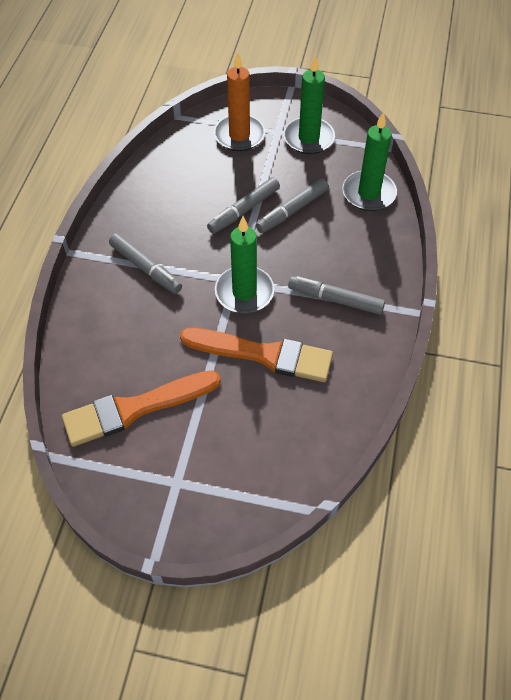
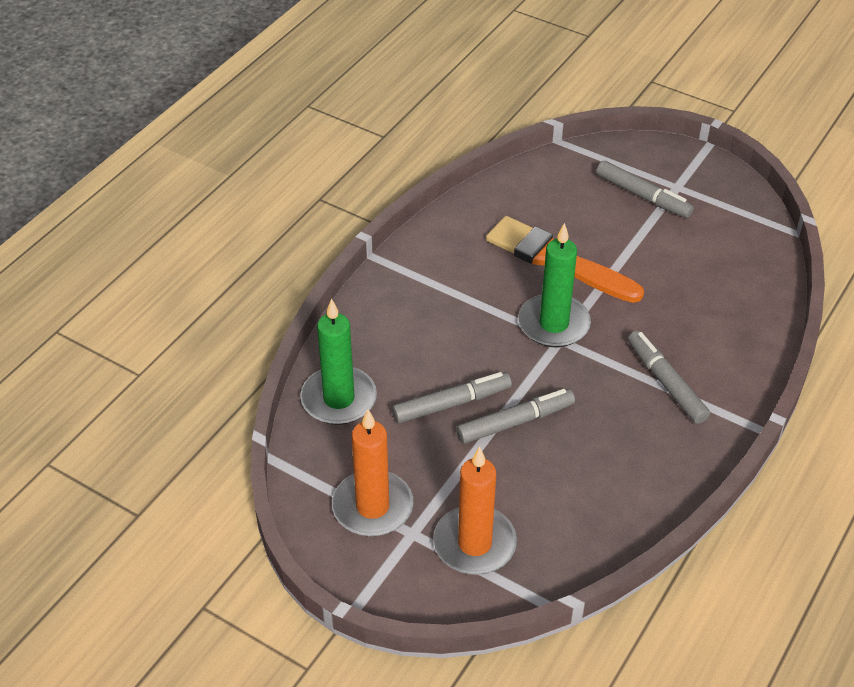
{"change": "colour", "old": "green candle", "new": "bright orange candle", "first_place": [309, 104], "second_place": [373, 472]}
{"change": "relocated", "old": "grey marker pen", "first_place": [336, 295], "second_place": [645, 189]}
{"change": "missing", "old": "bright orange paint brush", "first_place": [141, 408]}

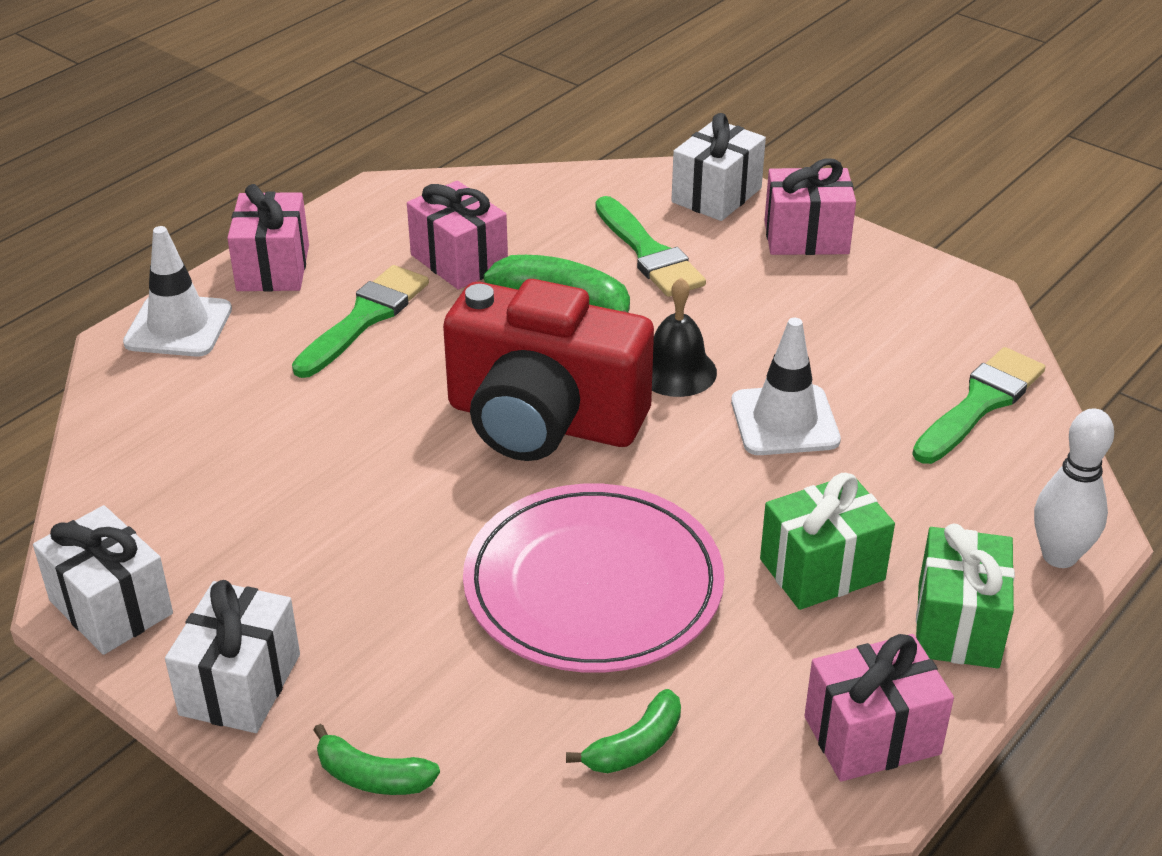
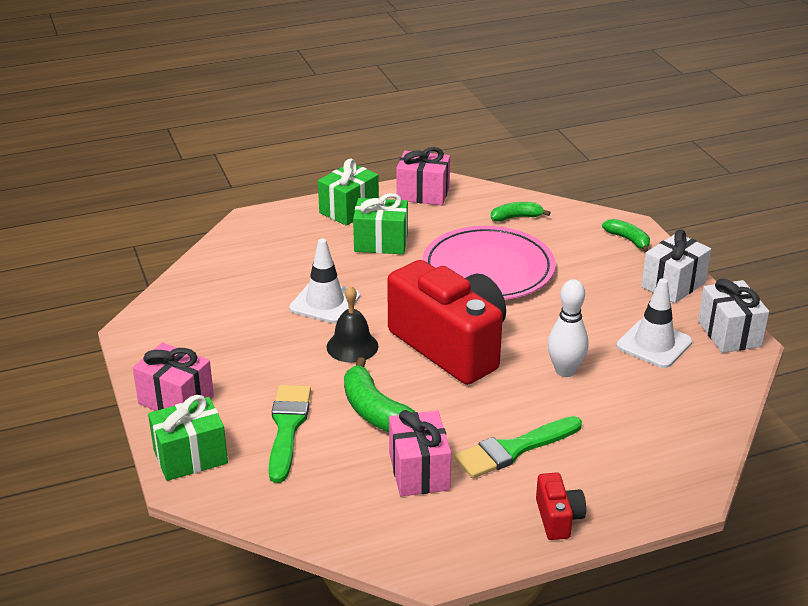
{"change": "colour", "old": "pure white present", "new": "green present", "first_place": [718, 167], "second_place": [188, 438]}
{"change": "exchanged", "old": "pink present", "new": "crimson photo camera", "first_place": [268, 238], "second_place": [561, 506]}
{"change": "relocated", "old": "pure white bowling pin", "first_place": [1074, 488], "second_place": [568, 328]}
{"change": "relocated", "old": "pure white traffic cone", "first_place": [177, 291], "second_place": [654, 323]}
{"change": "missing", "old": "green paint brush", "first_place": [979, 405]}

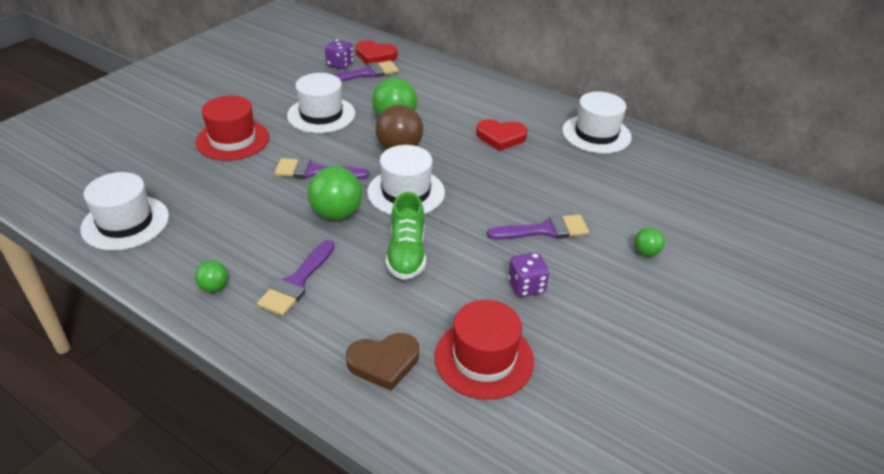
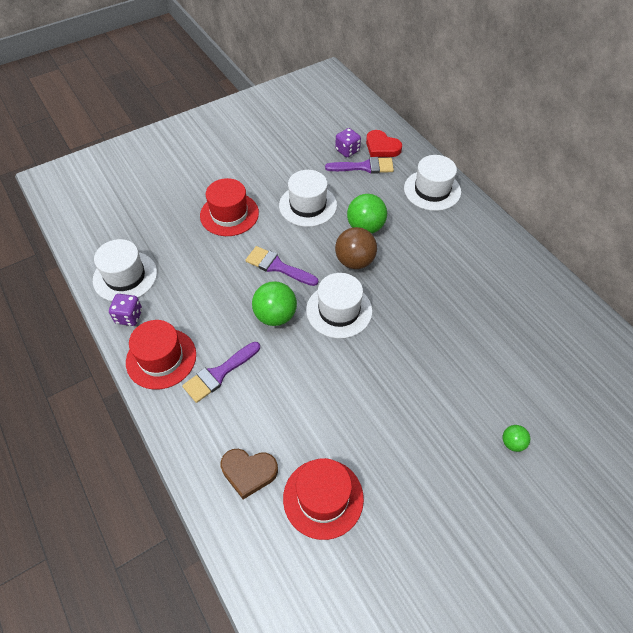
{"change": "relocated", "old": "purple dice", "first_place": [528, 275], "second_place": [125, 310]}
{"change": "exchanged", "old": "green play ball", "new": "crimson tall hat", "first_place": [211, 276], "second_place": [161, 355]}
{"change": "relocated", "old": "pure white tall hat", "first_place": [597, 123], "second_place": [432, 183]}
{"change": "missing", "old": "green sneaker", "first_place": [406, 236]}
{"change": "missing", "old": "crimson love heart", "first_place": [502, 135]}
{"change": "missing", "old": "purple paint brush", "first_place": [538, 227]}

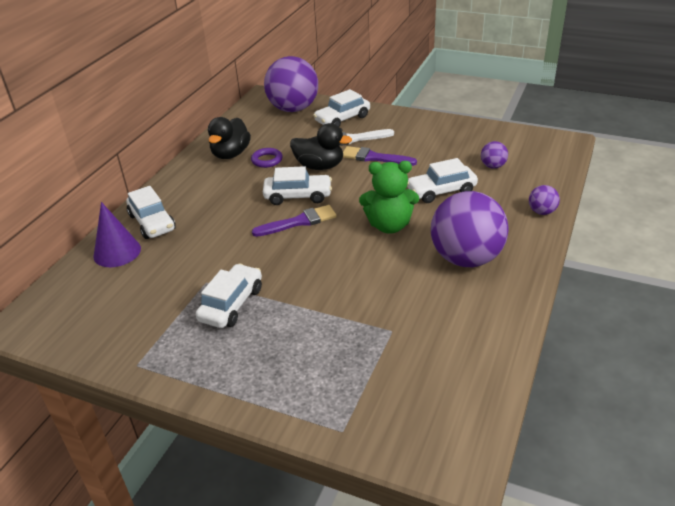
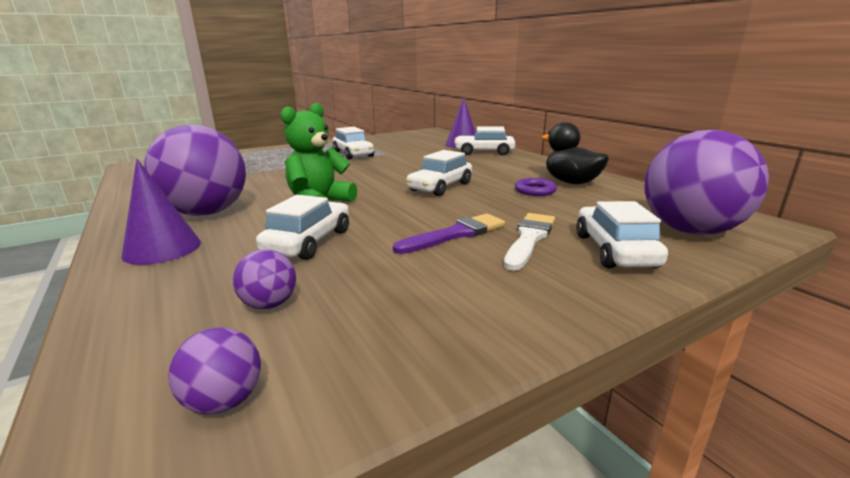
{"change": "appeared", "new": "purple cone shape", "second_place": [161, 212]}
{"change": "relocated", "old": "purple play ball", "first_place": [544, 200], "second_place": [214, 370]}
{"change": "missing", "old": "purple paint brush", "first_place": [294, 221]}
{"change": "missing", "old": "jet-black duck", "first_place": [321, 146]}

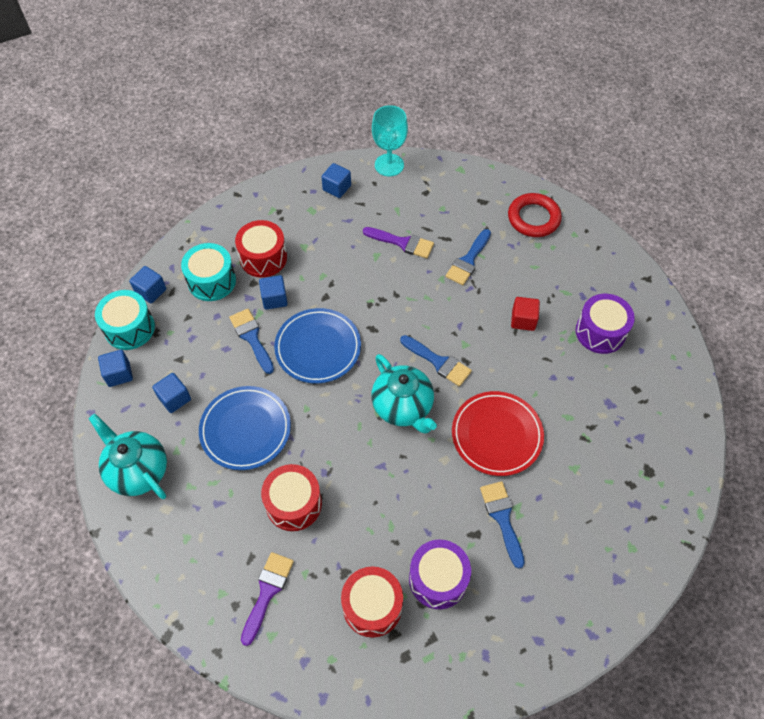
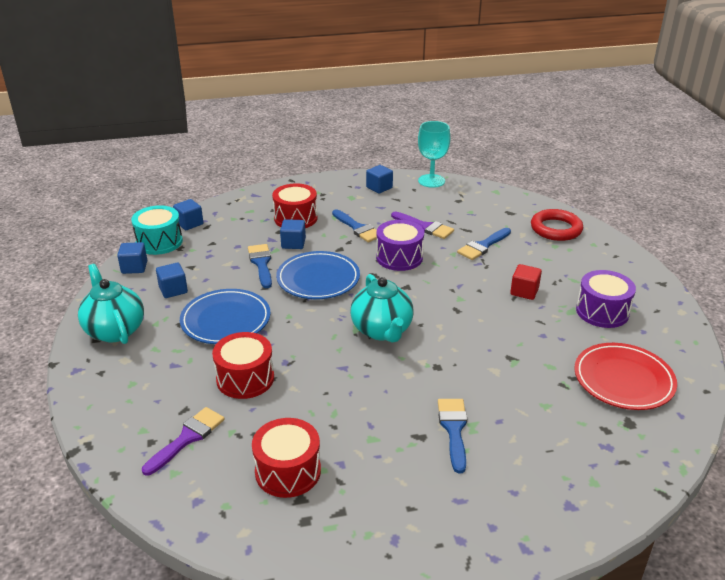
{"change": "relocated", "old": "cobalt paint brush", "first_place": [436, 360], "second_place": [354, 225]}
{"change": "relocated", "old": "purple drum", "first_place": [440, 574], "second_place": [400, 245]}
{"change": "relocated", "old": "crimson dinner plate", "first_place": [498, 433], "second_place": [625, 376]}
{"change": "missing", "old": "teal drum", "first_place": [208, 272]}

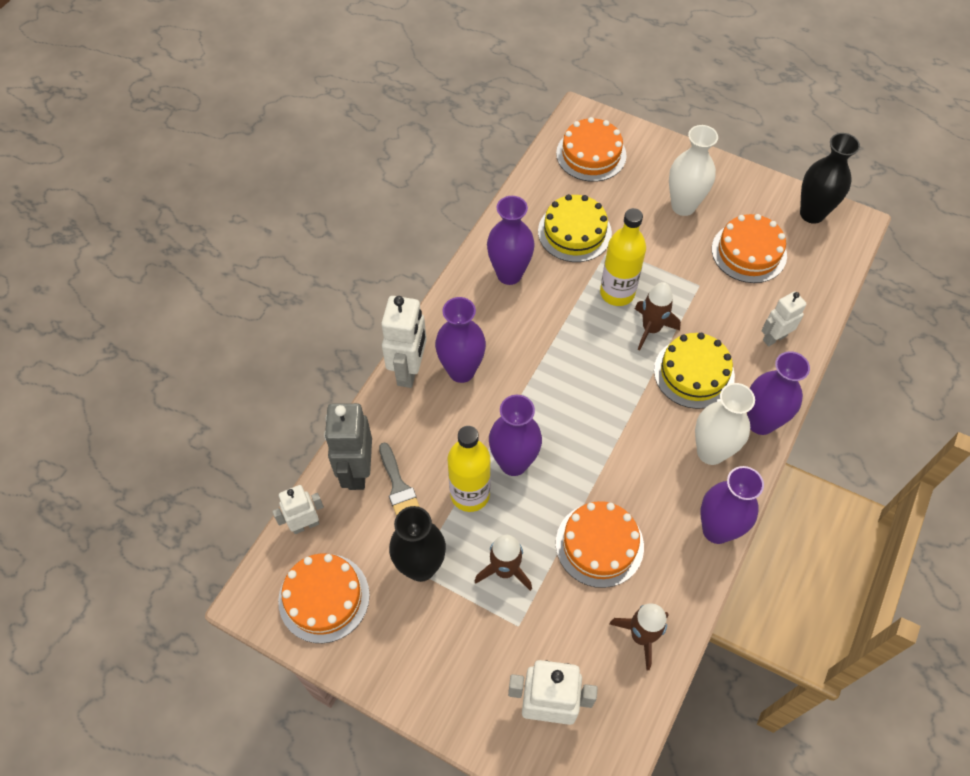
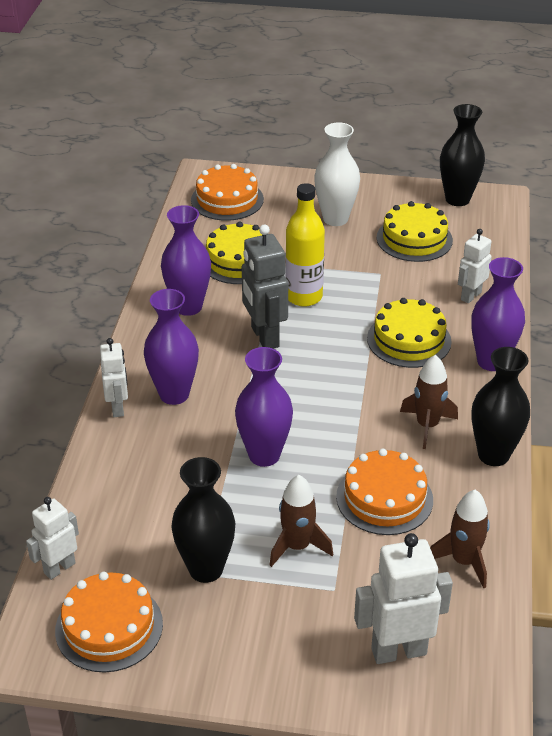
{"change": "size", "old": "pure white toy robot", "first_place": [404, 342], "second_place": [114, 377], "factor": 0.63}
{"change": "relocated", "old": "grey toy robot", "first_place": [348, 446], "second_place": [265, 287]}
{"change": "colour", "old": "bright orange cake", "new": "bright yellow cake", "first_place": [749, 248], "second_place": [415, 231]}
{"change": "relocated", "old": "russet toy rocket", "first_place": [658, 316], "second_place": [429, 402]}
{"change": "colour", "old": "purple vase", "new": "jet-black vase", "first_place": [732, 505], "second_place": [500, 406]}
{"change": "missing", "old": "grey paint brush", "first_place": [399, 479]}
{"change": "missing", "old": "bright yellow bottle", "first_place": [469, 469]}
{"change": "missing", "old": "pure white vase", "first_place": [725, 424]}

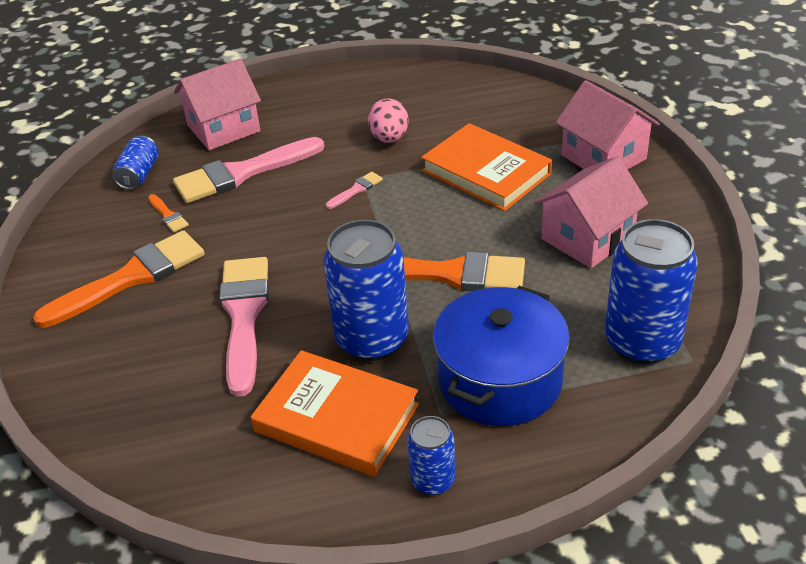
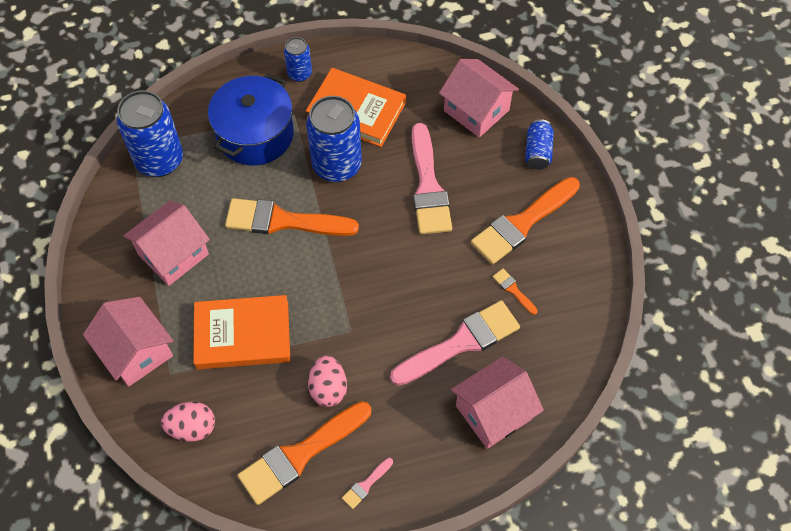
{"change": "appeared", "new": "pink toy egg", "second_place": [188, 422]}
{"change": "spun", "old": "bright orange hardback", "first_place": [486, 167], "second_place": [241, 332], "degrees": -45}
{"change": "appeared", "new": "bright orange paint brush", "second_place": [304, 453]}
{"change": "relocated", "old": "pink paint brush", "first_place": [354, 190], "second_place": [367, 483]}
{"change": "appeared", "new": "pink cottage", "second_place": [479, 98]}
{"change": "relocated", "old": "cobalt tin", "first_place": [135, 163], "second_place": [539, 144]}

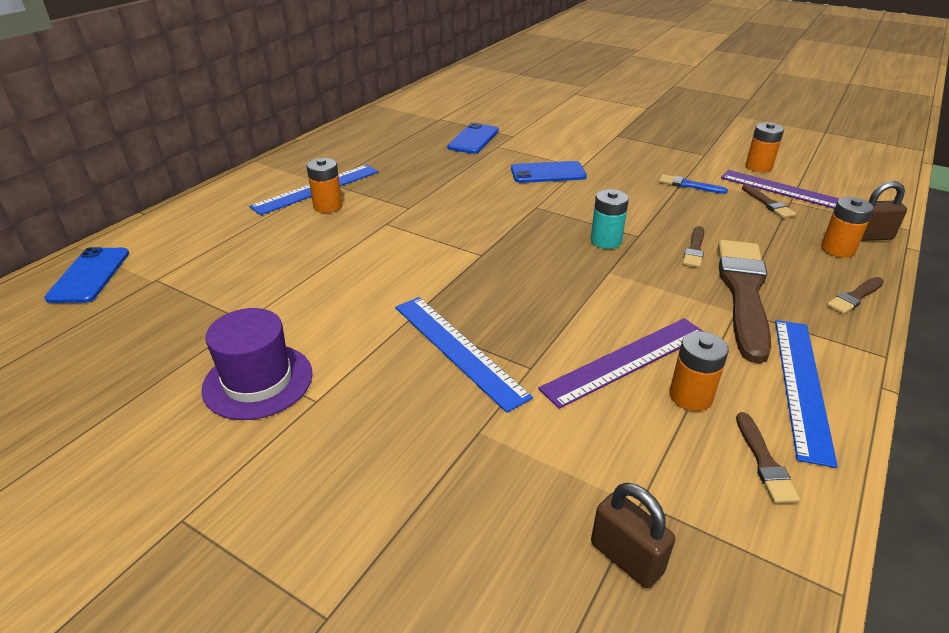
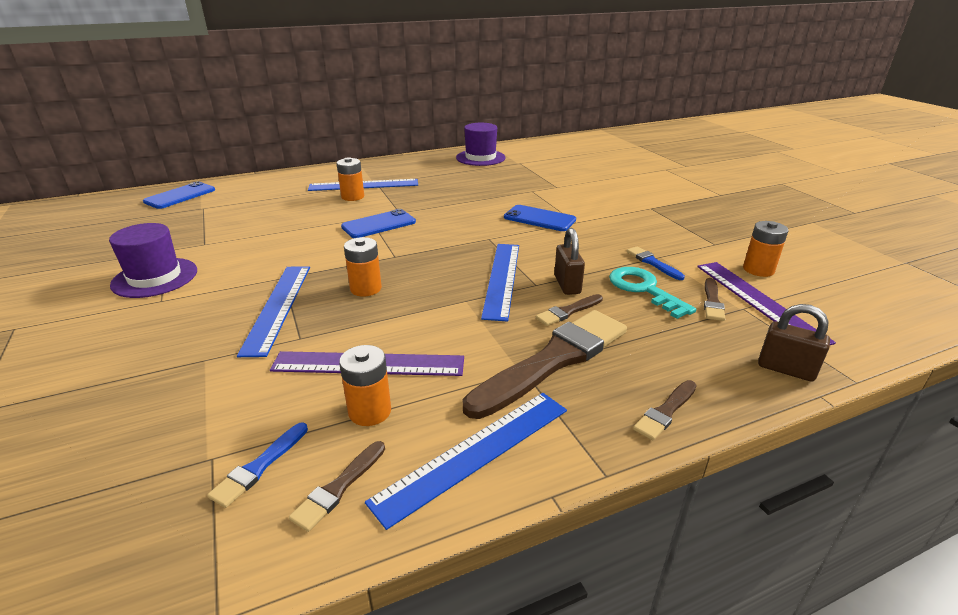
{"change": "appeared", "new": "cobalt paint brush", "second_place": [257, 465]}
{"change": "relocated", "old": "cobalt phone", "first_place": [473, 138], "second_place": [378, 223]}
{"change": "relocated", "old": "bright orange power cell", "first_place": [847, 227], "second_place": [363, 266]}
{"change": "appeared", "new": "purple tall hat", "second_place": [481, 144]}
{"change": "exchanged", "old": "teal power cell", "new": "cobalt ruler", "first_place": [610, 219], "second_place": [500, 283]}
{"change": "relocated", "old": "russet lock", "first_place": [633, 535], "second_place": [569, 261]}
{"change": "appeared", "new": "teal latchkey", "second_place": [652, 293]}
{"change": "spun", "old": "russet paint brush", "first_place": [855, 295], "second_place": [665, 410], "degrees": -45}

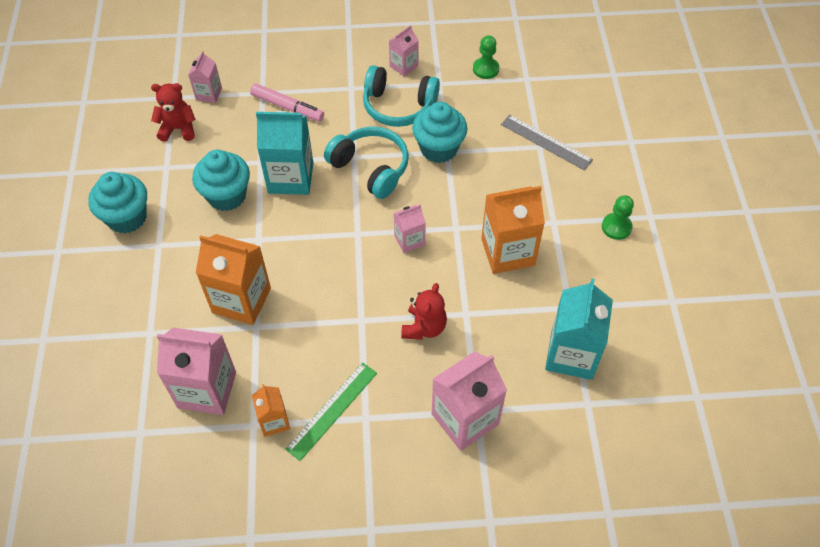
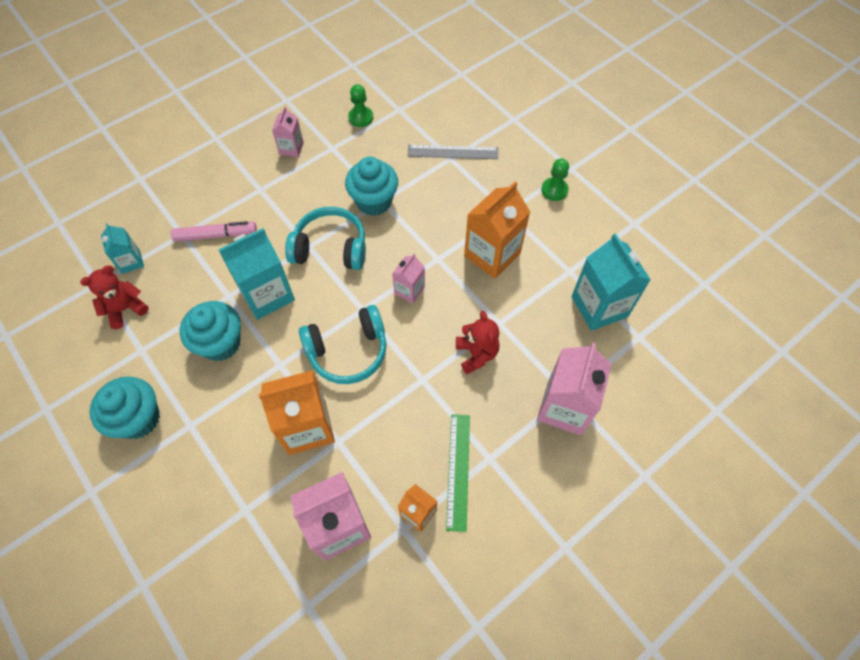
{"change": "colour", "old": "pink carton", "new": "teal carton", "first_place": [205, 77], "second_place": [122, 248]}
{"change": "relocated", "old": "teal over-ear headphones", "first_place": [401, 96], "second_place": [343, 344]}

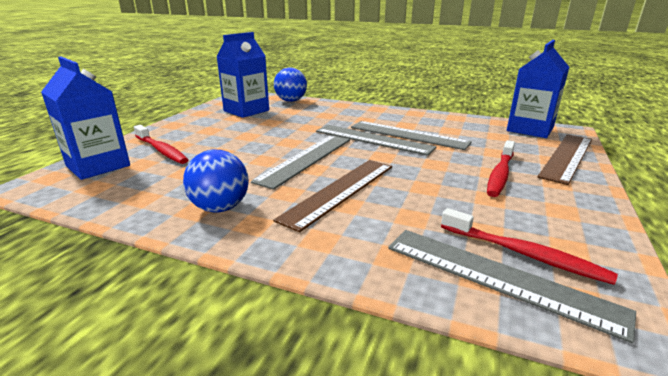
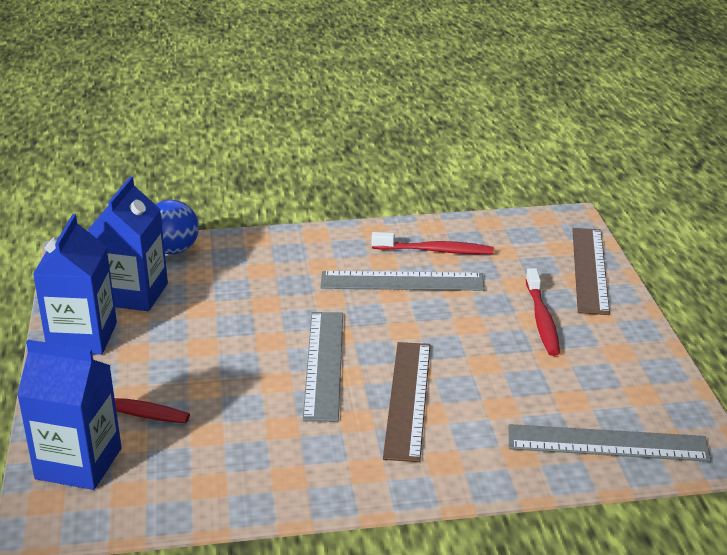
{"change": "relocated", "old": "cobalt carton", "first_place": [538, 89], "second_place": [75, 284]}
{"change": "relocated", "old": "crimson dental brush", "first_place": [529, 246], "second_place": [432, 243]}
{"change": "missing", "old": "cobalt play ball", "first_place": [216, 181]}
{"change": "missing", "old": "grey ruler", "first_place": [376, 140]}

